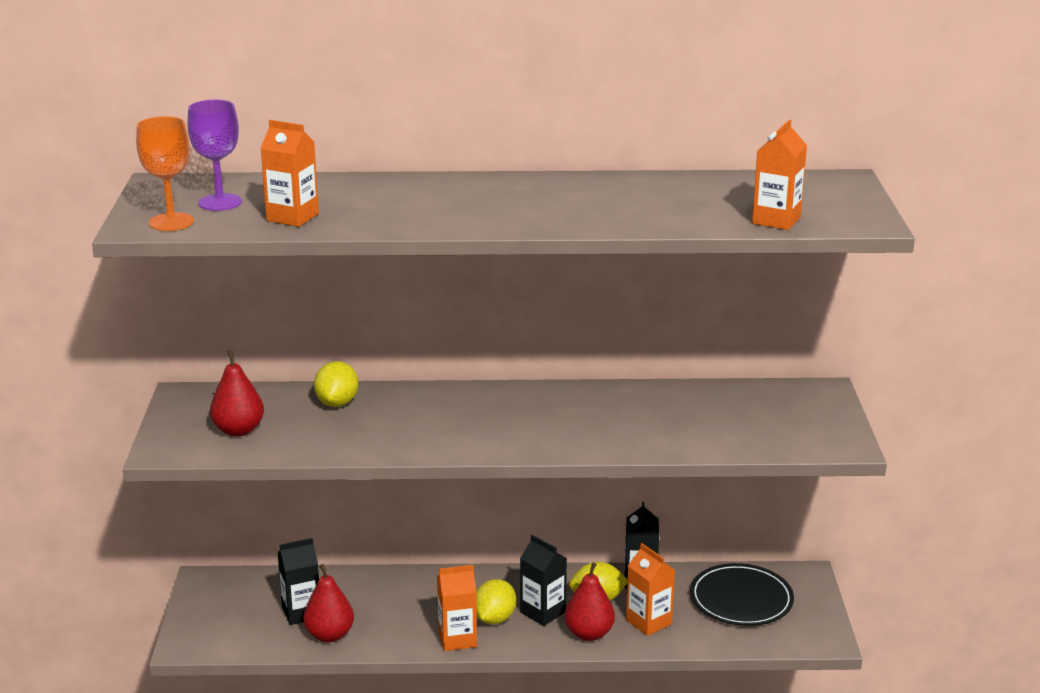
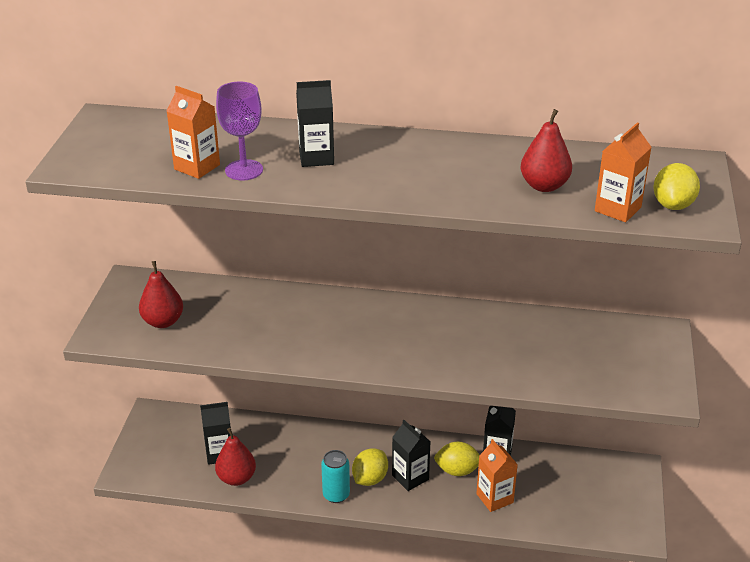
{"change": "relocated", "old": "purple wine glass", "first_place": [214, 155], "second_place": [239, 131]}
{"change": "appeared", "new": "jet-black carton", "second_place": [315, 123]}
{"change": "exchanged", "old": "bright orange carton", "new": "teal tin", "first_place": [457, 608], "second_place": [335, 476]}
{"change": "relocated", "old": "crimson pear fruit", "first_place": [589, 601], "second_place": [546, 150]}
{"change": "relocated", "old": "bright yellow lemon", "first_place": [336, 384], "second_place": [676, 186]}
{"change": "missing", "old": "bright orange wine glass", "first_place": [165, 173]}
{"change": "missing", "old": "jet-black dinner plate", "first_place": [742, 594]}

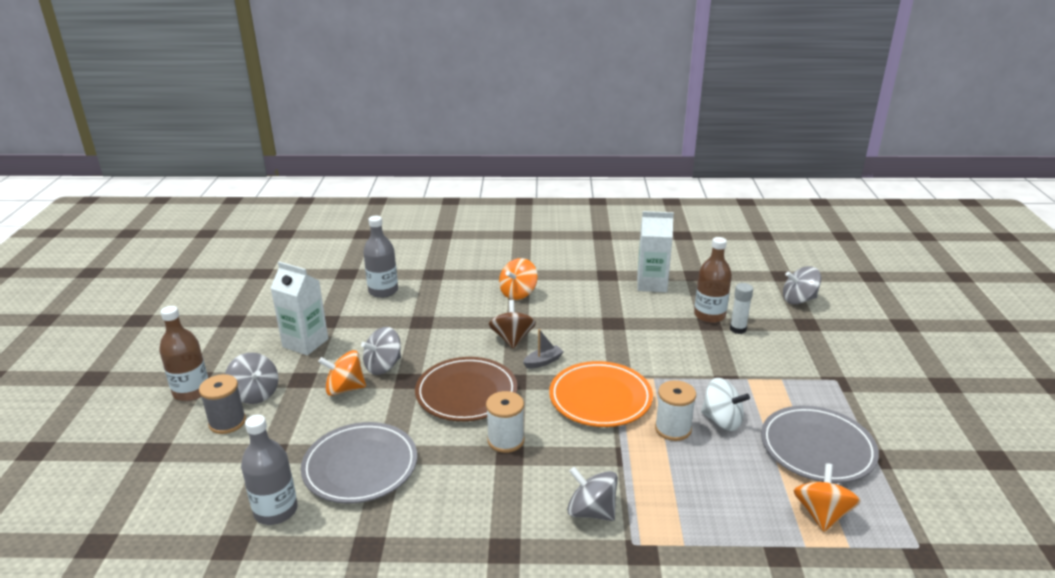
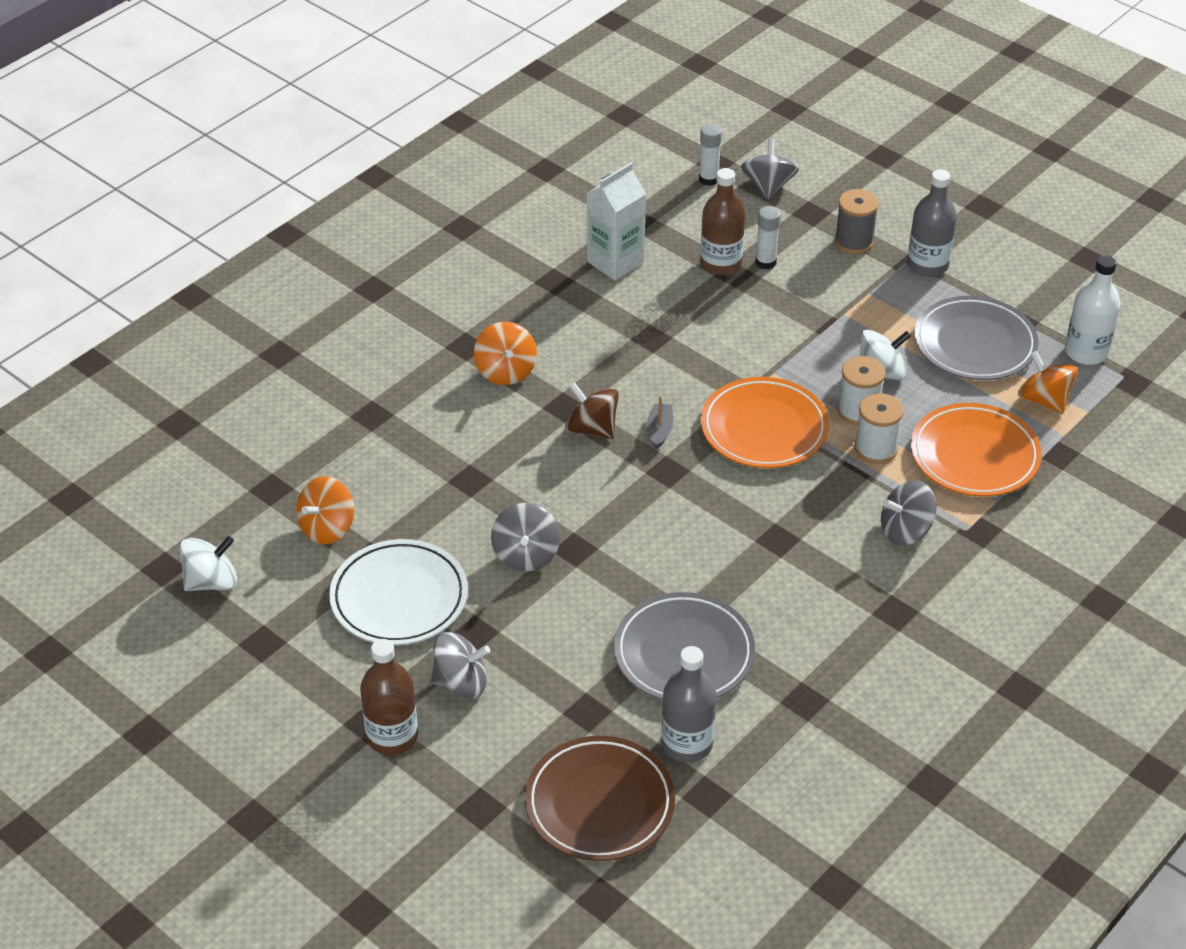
{"change": "appeared", "new": "pure white spinning top", "second_place": [208, 563]}
{"change": "relocated", "old": "bright orange spinning top", "first_place": [342, 373], "second_place": [325, 510]}
{"change": "exchanged", "old": "pure white carton", "new": "pure white dinner plate", "first_place": [299, 308], "second_place": [398, 592]}
{"change": "relocated", "old": "russet dinner plate", "first_place": [466, 389], "second_place": [600, 798]}
{"change": "appeared", "new": "pure white glue stick", "second_place": [710, 155]}
{"change": "spun", "old": "grey spinning top", "first_place": [802, 285], "second_place": [770, 168], "degrees": 150}
{"change": "relocated", "old": "grey reel of thread", "first_place": [222, 404], "second_place": [857, 221]}
{"change": "relocated", "old": "pure white reel of thread", "first_place": [505, 422], "second_place": [879, 428]}
{"change": "relocated", "old": "grey bottle", "first_place": [380, 257], "second_place": [932, 223]}
{"change": "appeared", "new": "bright orange dinner plate", "second_place": [976, 450]}
{"change": "appeared", "new": "pure white bottle", "second_place": [1092, 310]}

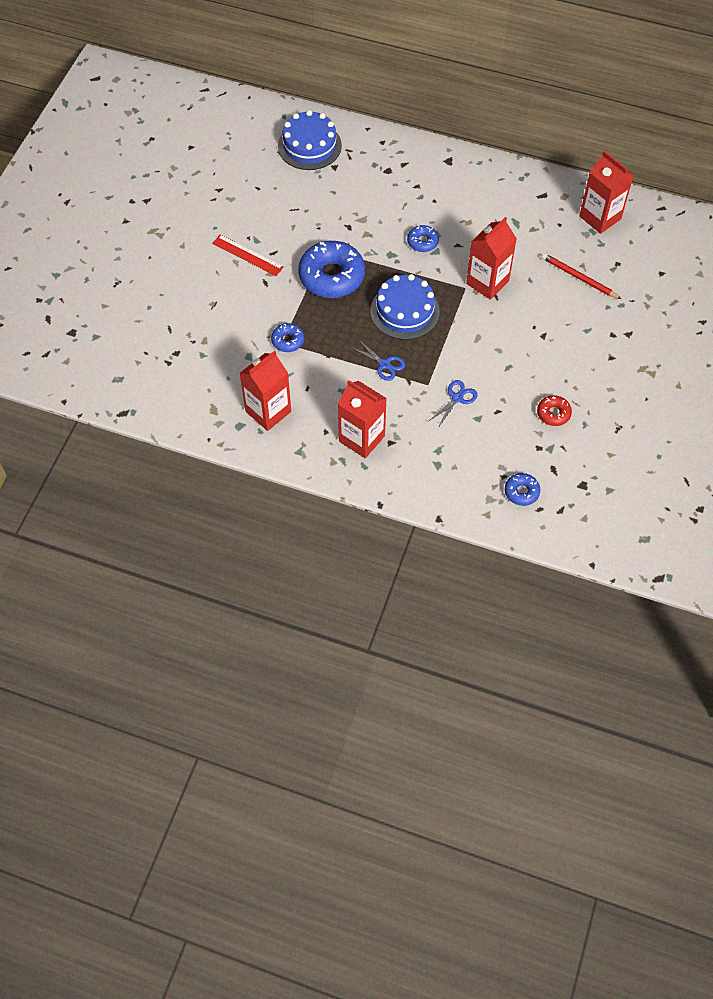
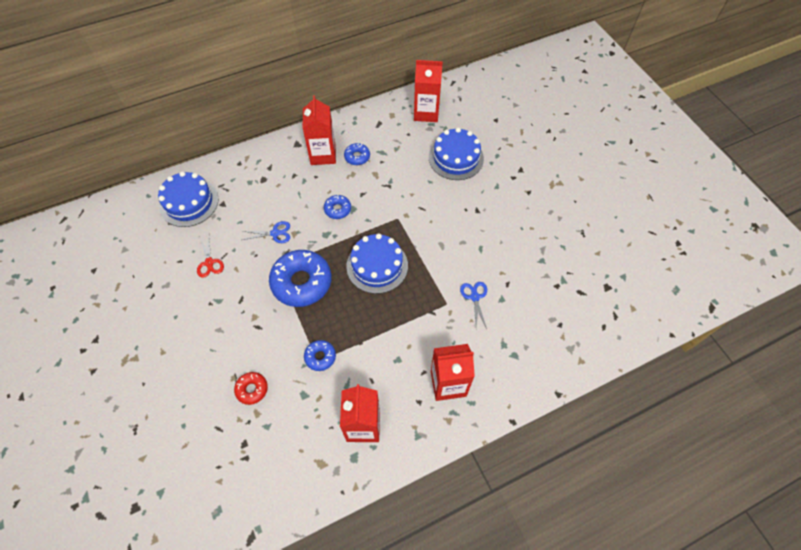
{"change": "appeared", "new": "crimson scissors", "second_place": [210, 257]}
{"change": "relocated", "old": "crimson donut", "first_place": [554, 410], "second_place": [251, 388]}
{"change": "relocated", "old": "cobalt scissors", "first_place": [378, 360], "second_place": [266, 232]}
{"change": "relocated", "old": "crimson carton", "first_place": [491, 258], "second_place": [319, 130]}
{"change": "relocated", "old": "cobalt donut", "first_place": [522, 489], "second_place": [357, 154]}
{"change": "exchanged", "old": "crimson pencil", "new": "cobalt cake", "first_place": [581, 276], "second_place": [456, 154]}
{"change": "missing", "old": "crimson ruler", "first_place": [248, 255]}

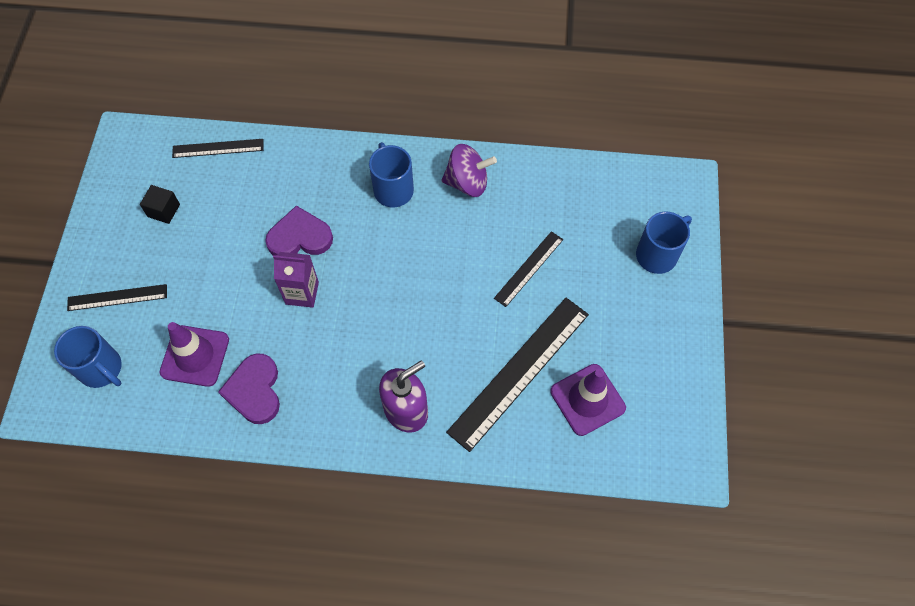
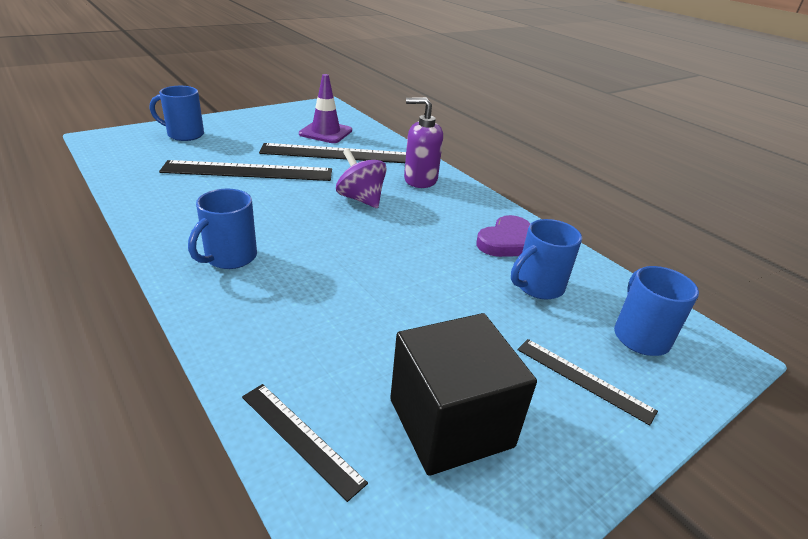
{"change": "size", "old": "jet-black ruler", "first_place": [528, 269], "second_place": [245, 170], "factor": 1.87}
{"change": "relocated", "old": "purple spinning top", "first_place": [469, 170], "second_place": [361, 178]}
{"change": "size", "old": "jet-black solid cube", "first_place": [160, 204], "second_place": [463, 394], "factor": 2.32}
{"change": "exchanged", "old": "purple traffic cone", "new": "cobalt tea mug", "first_place": [194, 354], "second_place": [546, 259]}
{"change": "missing", "old": "purple love heart", "first_place": [299, 231]}
{"change": "missing", "old": "purple carton", "first_place": [296, 280]}

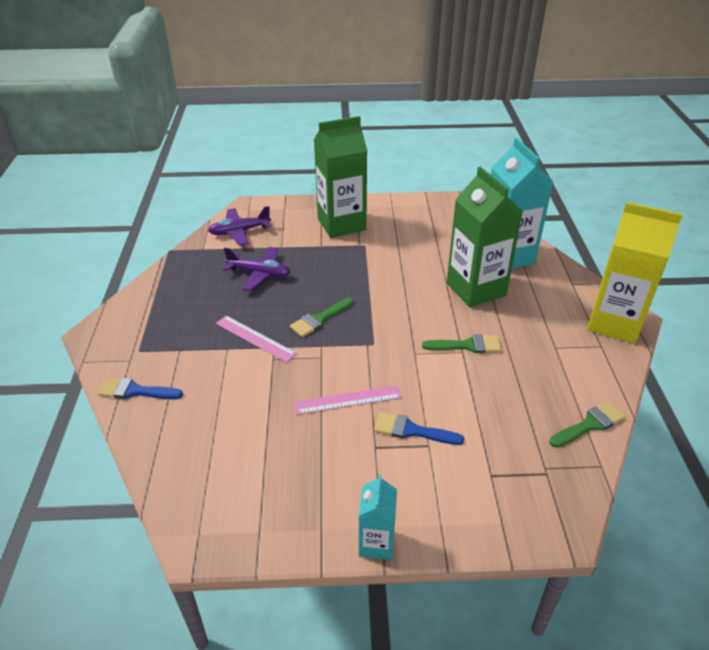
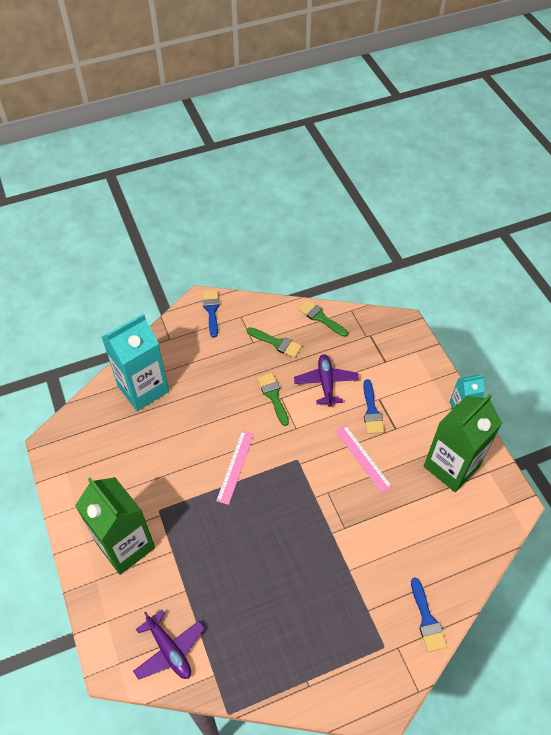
{"change": "exchanged", "old": "bright yellow carton", "new": "cobalt paint brush", "first_place": [635, 273], "second_place": [211, 314]}
{"change": "relocated", "old": "pink ruler", "first_place": [256, 339], "second_place": [235, 468]}
{"change": "relocated", "old": "green paint brush", "first_place": [322, 317], "second_place": [274, 342]}
{"change": "relocated", "old": "purple aeroplane", "first_place": [256, 269], "second_place": [326, 380]}
{"change": "relocated", "old": "green carton", "first_place": [485, 237], "second_place": [463, 443]}

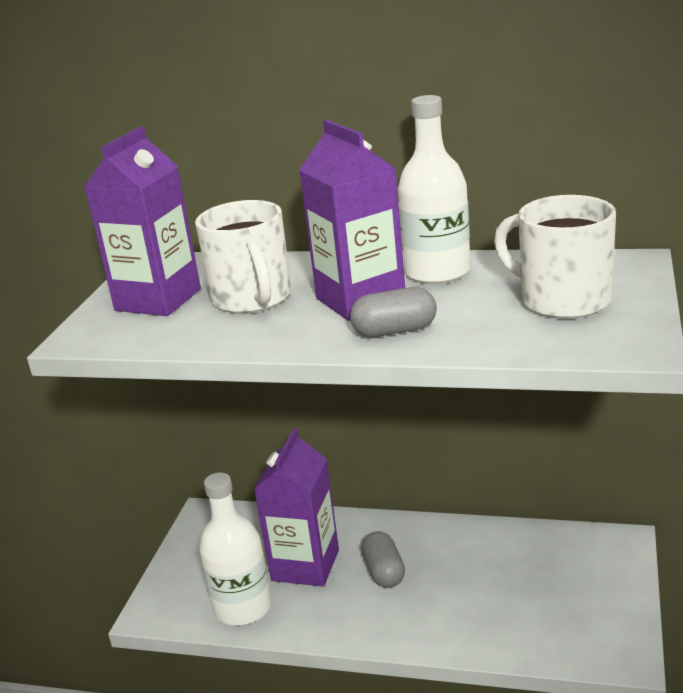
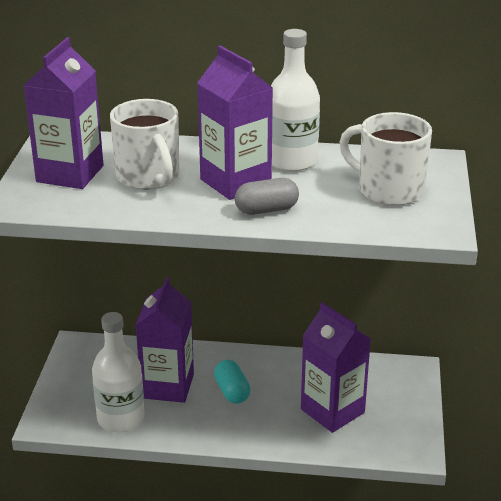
{"change": "colour", "old": "grey pill", "new": "teal pill", "first_place": [383, 559], "second_place": [232, 382]}
{"change": "appeared", "new": "purple carton", "second_place": [336, 367]}

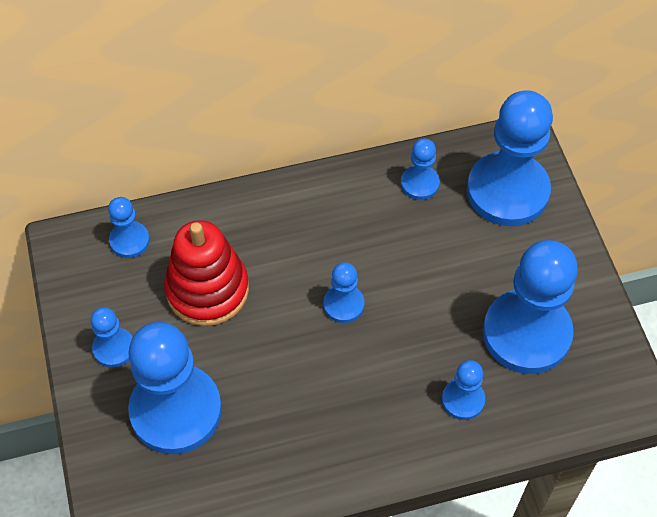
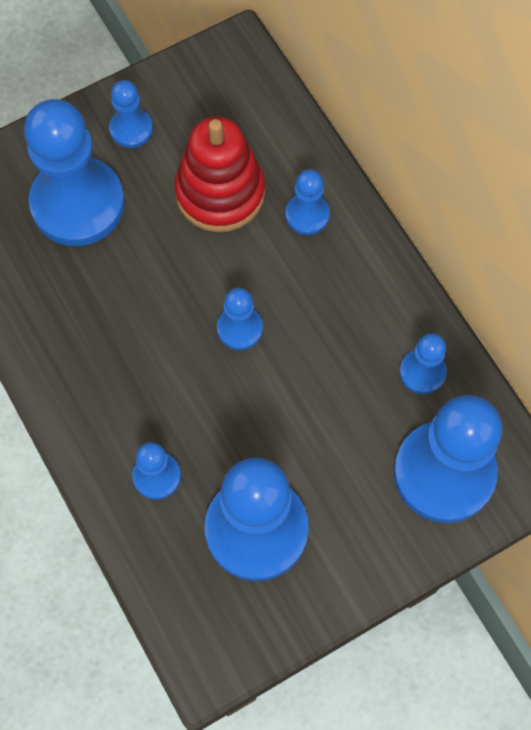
{"change": "relocated", "old": "cobalt pawn", "first_place": [129, 227], "second_place": [307, 202]}

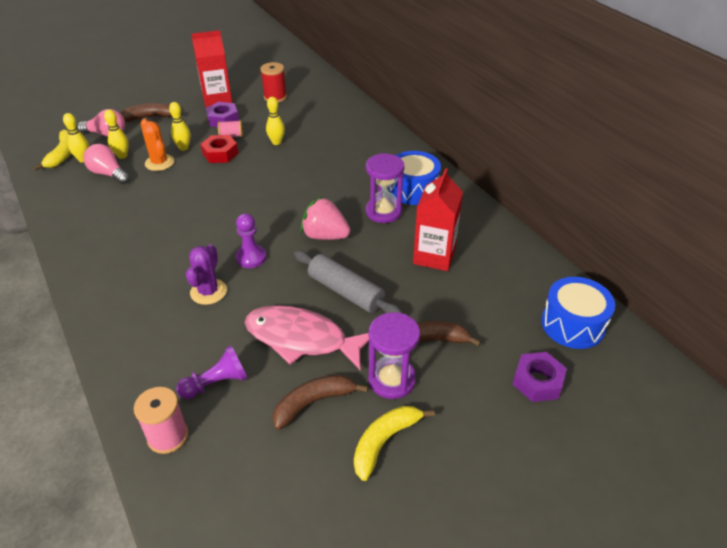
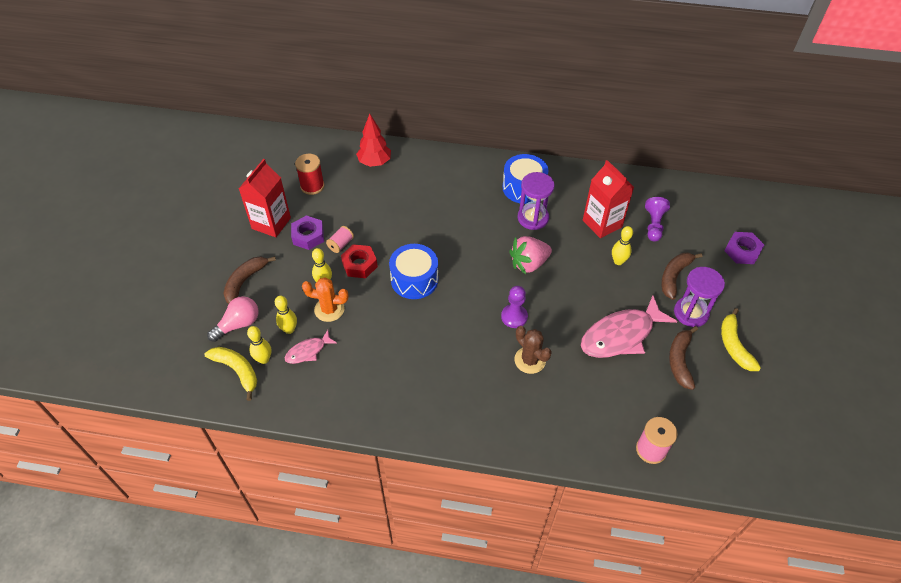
{"change": "exchanged", "old": "pink bulb", "new": "pink toy fish", "first_place": [106, 164], "second_place": [311, 347]}
{"change": "appeared", "new": "crimson fir tree", "second_place": [373, 140]}
{"change": "relocated", "old": "cobalt drum", "first_place": [578, 313], "second_place": [413, 271]}
{"change": "colour", "old": "purple prickly plant", "new": "russet prickly plant", "first_place": [206, 274], "second_place": [533, 350]}
{"change": "relocated", "old": "bright yellow bowling pin", "first_place": [275, 121], "second_place": [622, 245]}
{"change": "relocated", "old": "purple pawn", "first_place": [212, 372], "second_place": [657, 219]}
{"change": "missing", "old": "grey pastry roller", "first_place": [348, 282]}

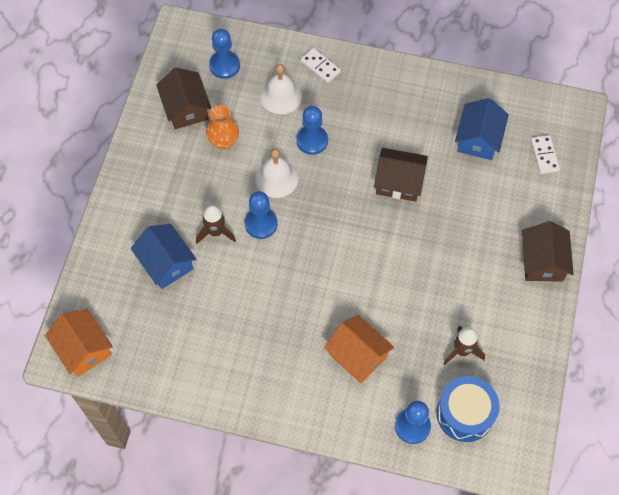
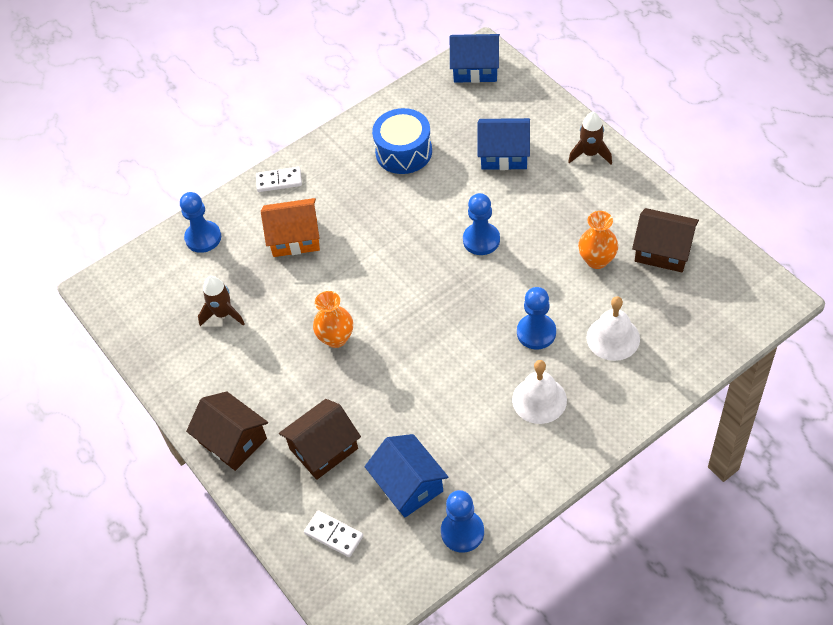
{"change": "relocated", "old": "pure white domino piece", "first_place": [320, 65], "second_place": [279, 179]}
{"change": "relocated", "old": "russet cottage", "first_place": [401, 175], "second_place": [320, 439]}
{"change": "appeared", "new": "bright orange vase", "second_place": [333, 319]}
{"change": "relocated", "old": "cobalt drum", "first_place": [467, 409], "second_place": [402, 141]}
{"change": "relocated", "old": "cobalt pawn", "first_place": [224, 54], "second_place": [462, 521]}
{"change": "colour", "old": "bright orange cottage", "new": "cobalt cottage", "first_place": [79, 343], "second_place": [475, 58]}
{"change": "relocated", "old": "pure white bell", "first_place": [276, 173], "second_place": [539, 392]}
{"change": "relocated", "old": "russet toy rocket", "first_place": [216, 224], "second_place": [590, 138]}

